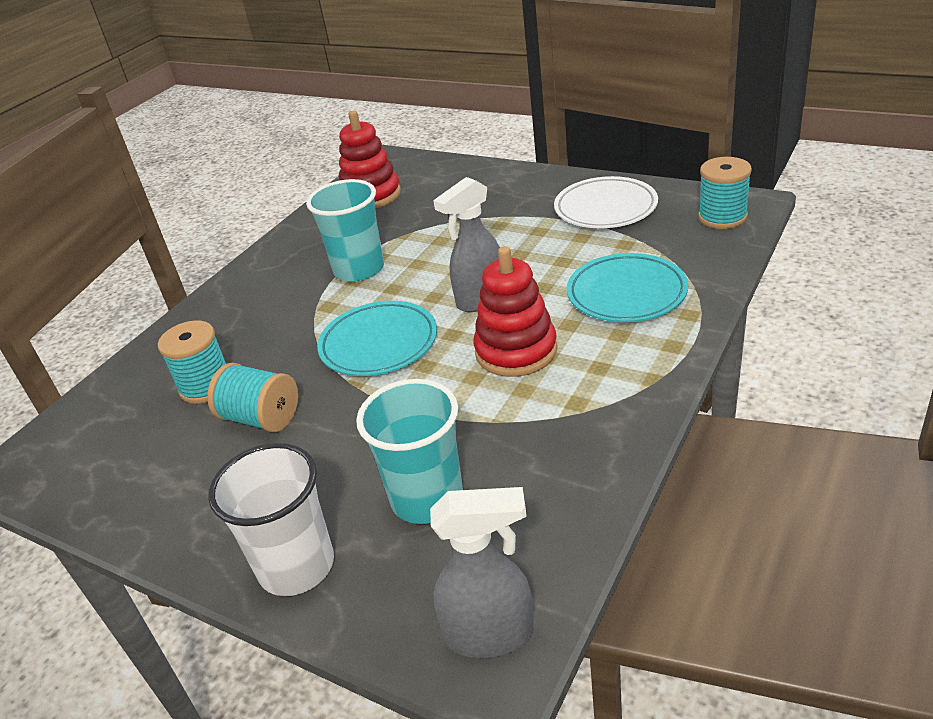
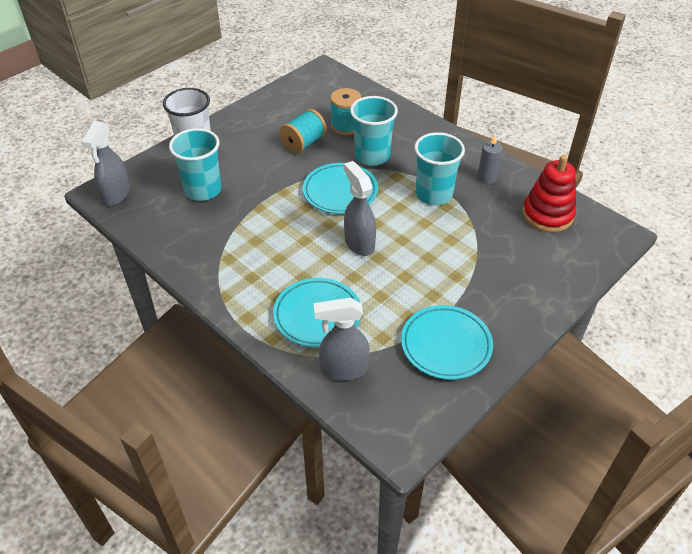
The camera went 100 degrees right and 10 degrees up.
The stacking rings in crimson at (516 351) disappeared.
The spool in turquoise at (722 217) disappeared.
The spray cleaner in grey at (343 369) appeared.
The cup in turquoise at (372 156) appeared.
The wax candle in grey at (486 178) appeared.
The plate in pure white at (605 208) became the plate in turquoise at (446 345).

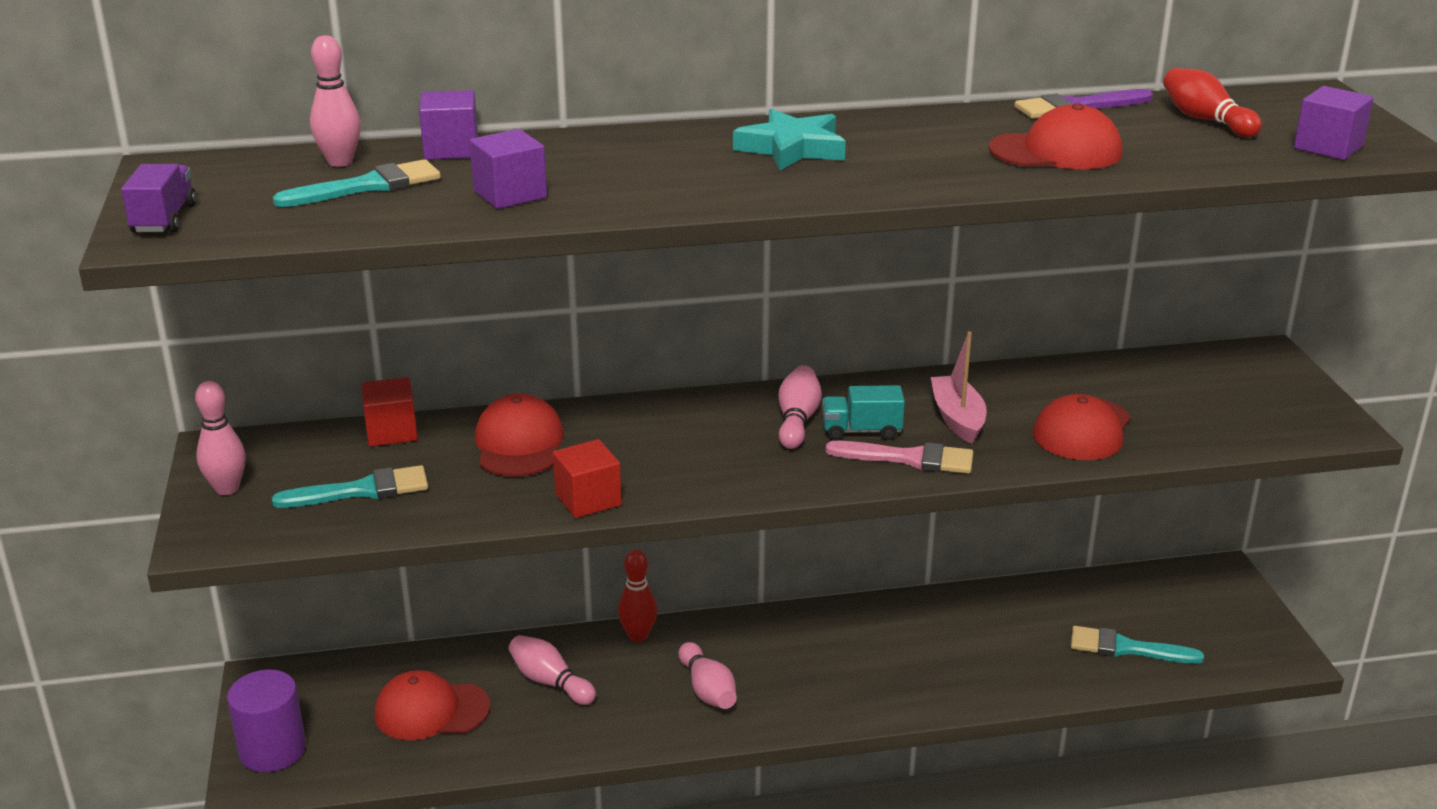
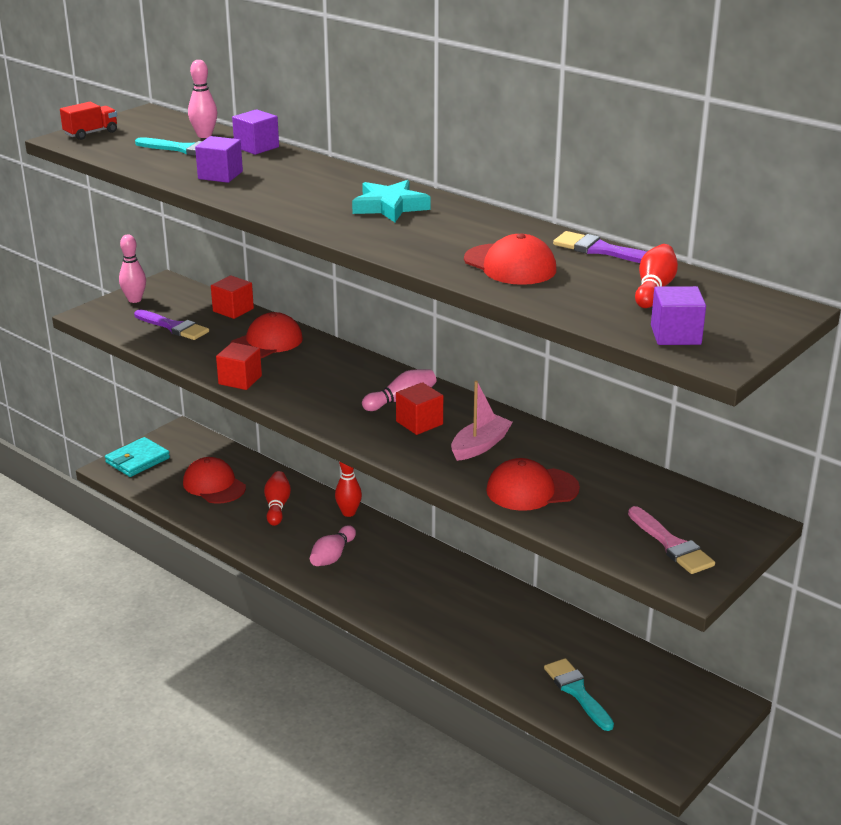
The camera went 50 degrees right and 0 degrees up.
The paintbrush in rose-pink moved from (909 459) to (671 545).
The cylinder shape in violet at (272 750) was replaced by the wallet in turquoise at (137 460).
The truck in turquoise at (861 431) was replaced by the block in crimson at (419 423).
The truck in violet at (164 219) became the truck in crimson at (91 133).
The paintbrush in turquoise at (362 490) became the paintbrush in violet at (173 327).
The tenpin in rose-pink at (550 682) became the tenpin in crimson at (277 506).

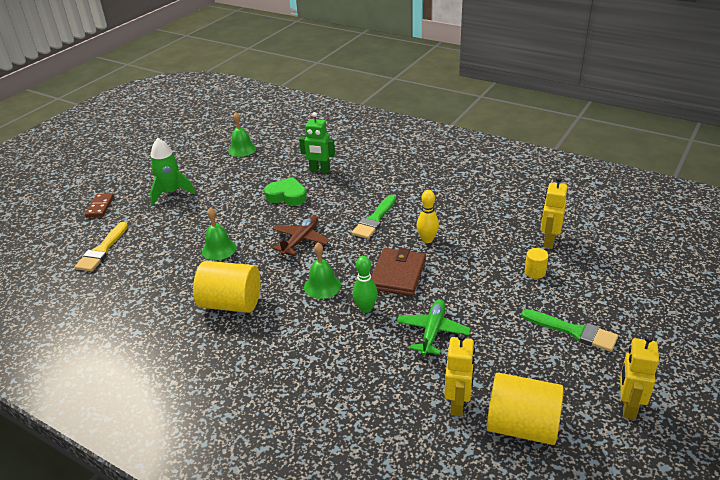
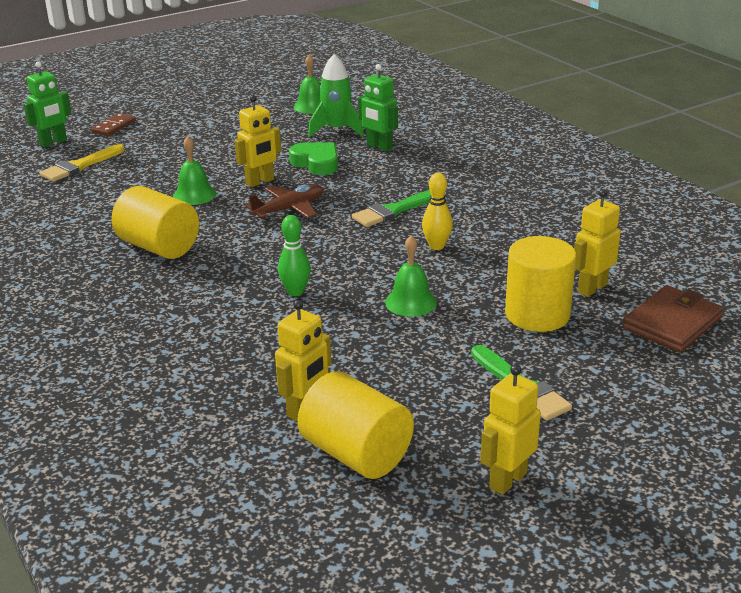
The camera went 25 degrees right and 5 degrees down.
The aeroplane in green at (432 331) disappeared.
The robot figure in green at (53 143) appeared.
The robot figure in yellow at (260 182) appeared.
The rocket in green moved from (171 193) to (337 130).
The school bell in green moved from (322 286) to (411 302).
The wallet in dark brown moved from (398 274) to (672 323).
The cylinder shape in yellow at (535 272) changed to 2.19 times the size.

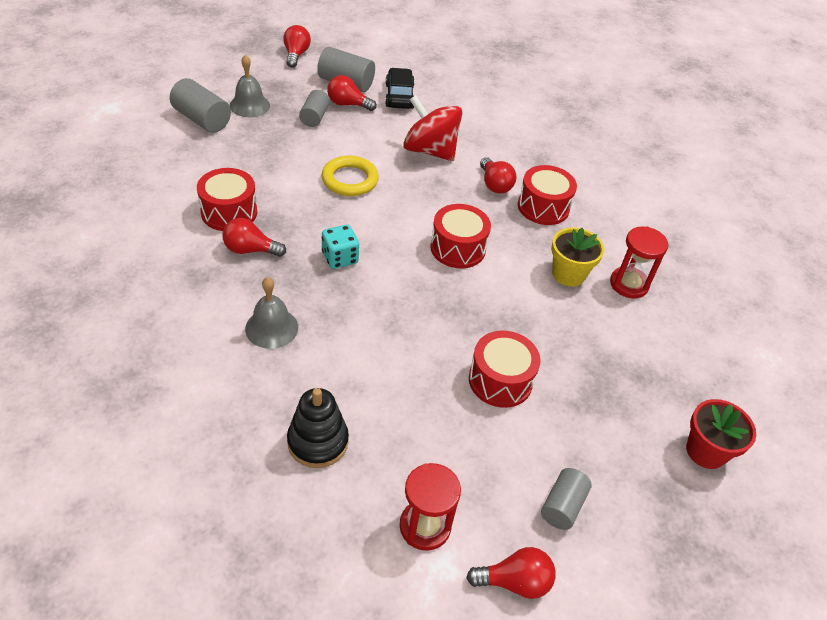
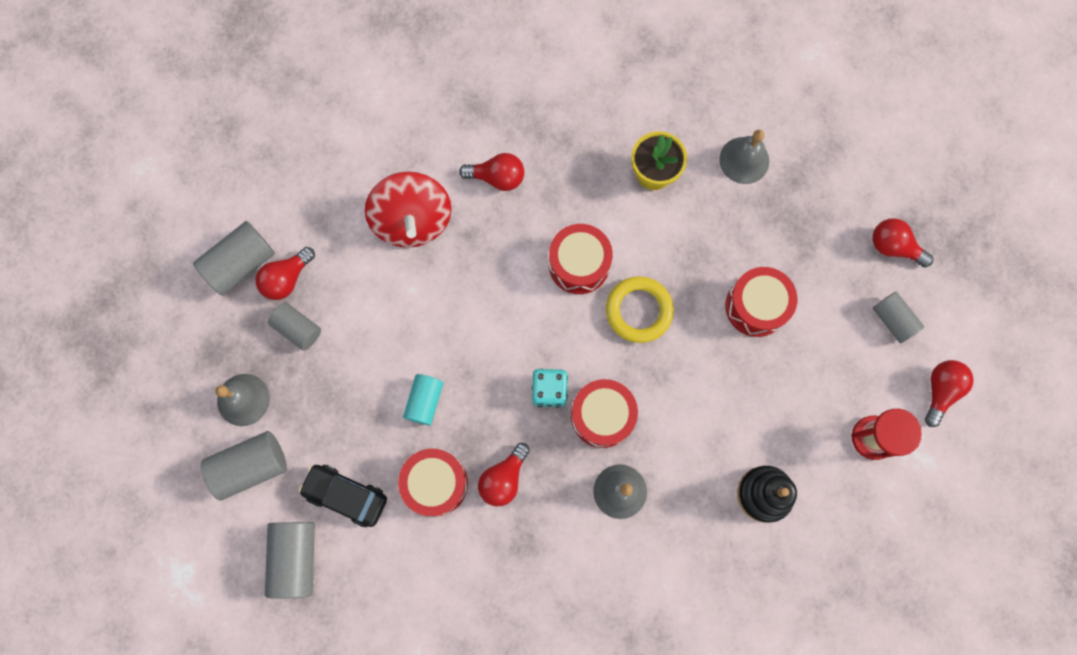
The camera went 60 degrees left and 30 degrees up.
The sandglass in crimson at (629 284) disappeared.
The plant pot in crimson at (706 451) disappeared.
The cylinder shape in grey at (296 558) appeared.
The cylinder shape in turquoise at (425 401) appeared.
The school bell in grey at (744 160) appeared.
The light bulb in crimson moved from (296 55) to (893 247).
The hoop in yellow moved from (350 180) to (638 310).
The toy car in jet-black moved from (399 96) to (346 495).
The snare drum in crimson moved from (543 207) to (602 416).
The toy top in crimson at (430 150) turned 75 degrees counterclockwise.

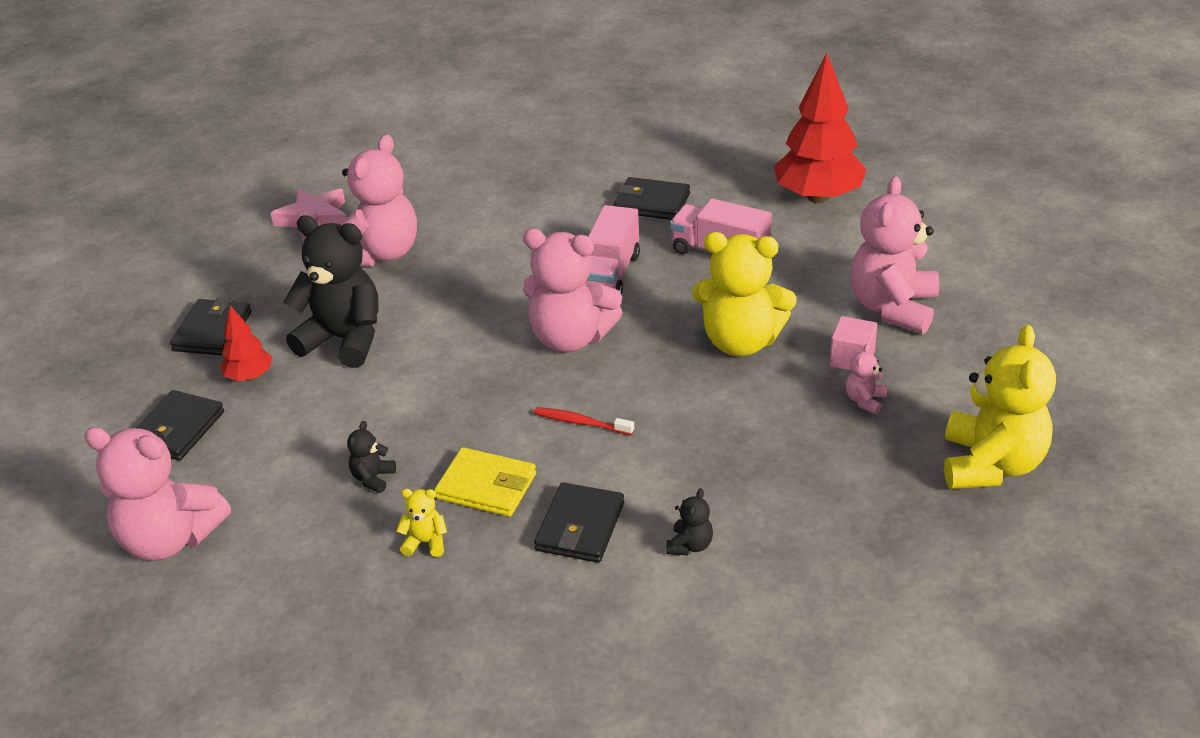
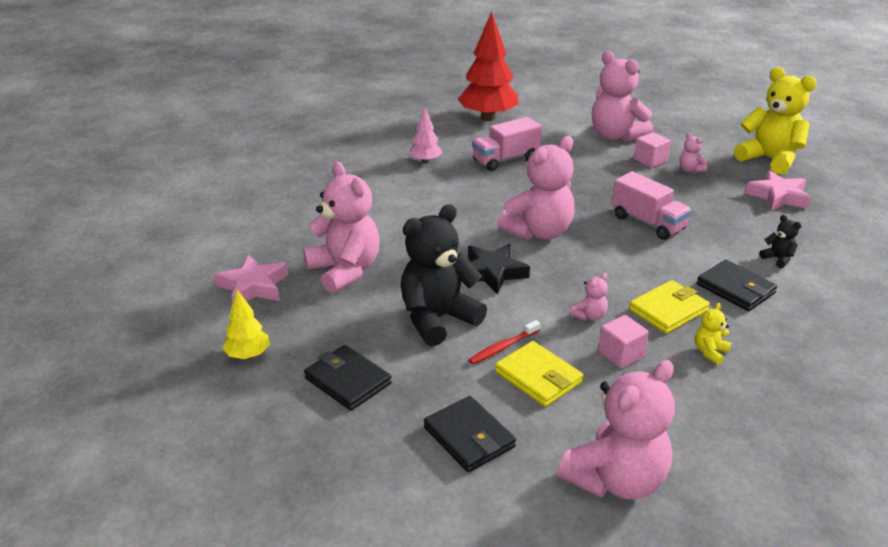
The camera went 60 degrees left and 5 degrees down.
The toy tree in crimson at (249 376) disappeared.
The teddy in yellow at (741 342) disappeared.
The toy tree in yellow at (248 355) appeared.
The five-pointed star in jet-black at (492 273) appeared.
The wallet in yellow at (538 377) appeared.
The teddy in rose-pink at (589 316) appeared.
The five-pointed star in rose-pink at (778 196) appeared.
The tooth brush in crimson moved from (581 422) to (503 347).
The truck in rose-pink moved from (610 274) to (648 223).
The teddy in jet-black at (373 478) was replaced by the block in rose-pink at (621 354).
The wallet in jet-black at (652 203) was replaced by the toy tree in rose-pink at (425 161).

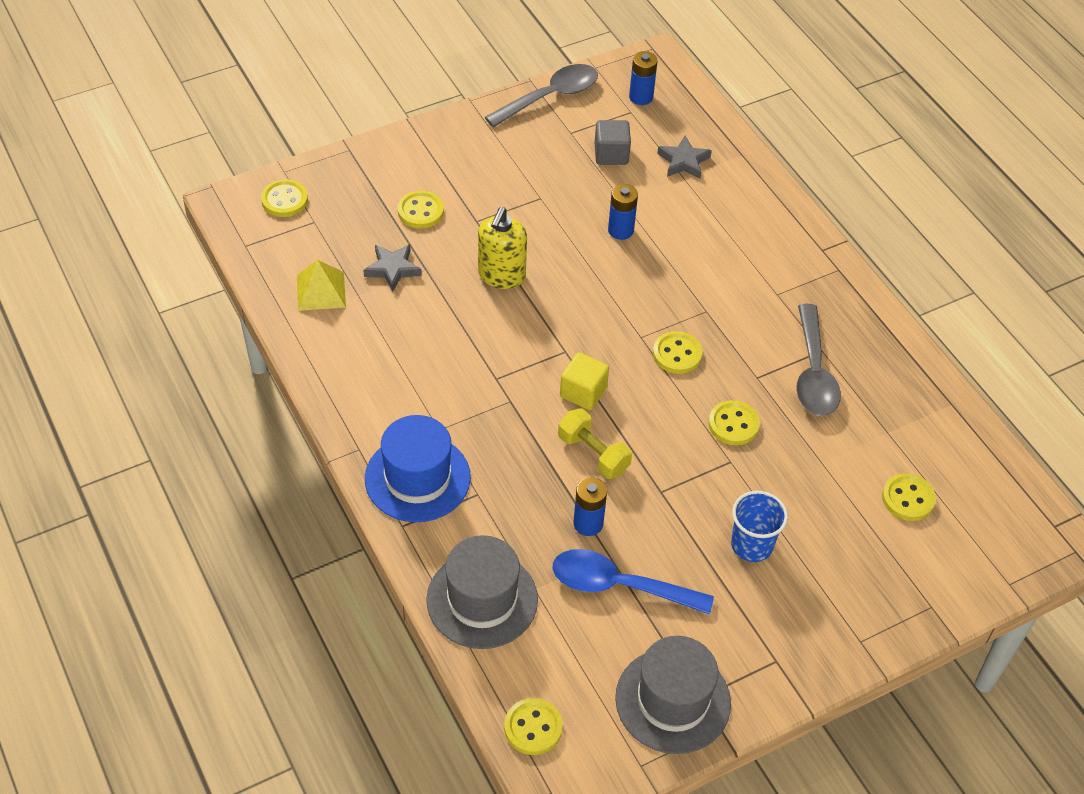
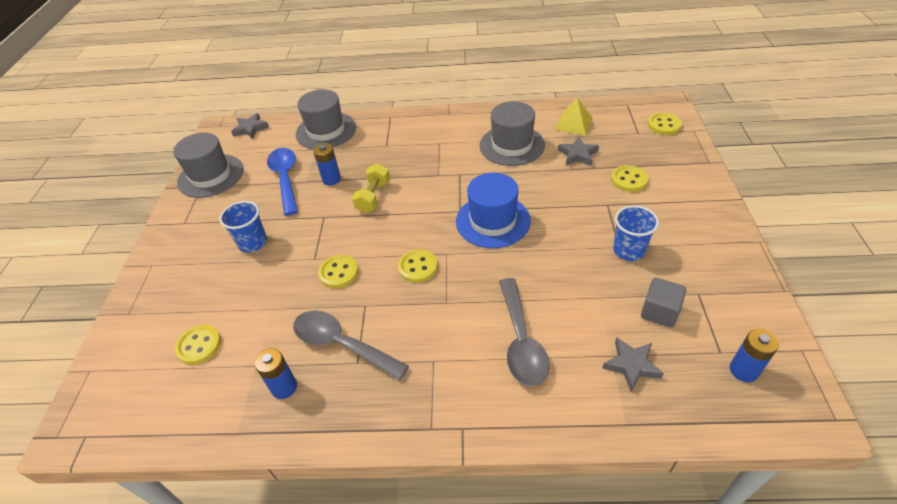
The camera went 125 degrees right and 5 degrees down.
The soap dispenser in yellow at (501 275) disappeared.
The block in yellow at (583 392) disappeared.
The top hat in grey at (512 145) appeared.
The cup in blue at (628 250) appeared.
The top hat in blue moved from (417 478) to (493 221).
The tablespoon in grey moved from (550 97) to (521 341).
The power cell in blue moved from (620 230) to (284 387).
The sewing button in yellow at (533 728) was replaced by the five-pointed star in grey at (250 129).
The tablespoon in blue at (619 585) turned 60 degrees counterclockwise.
The dumbbell in yellow at (593 454) turned 60 degrees counterclockwise.

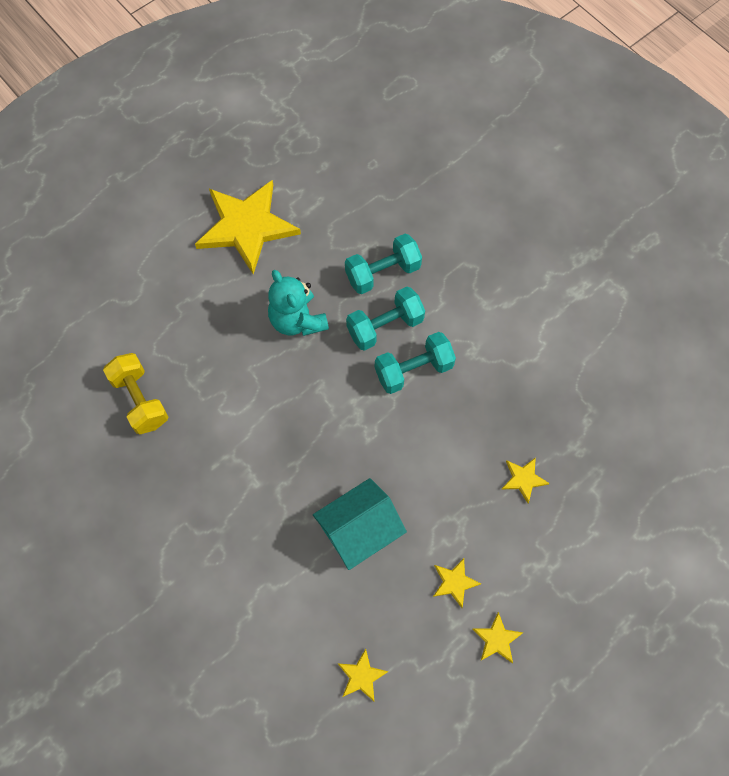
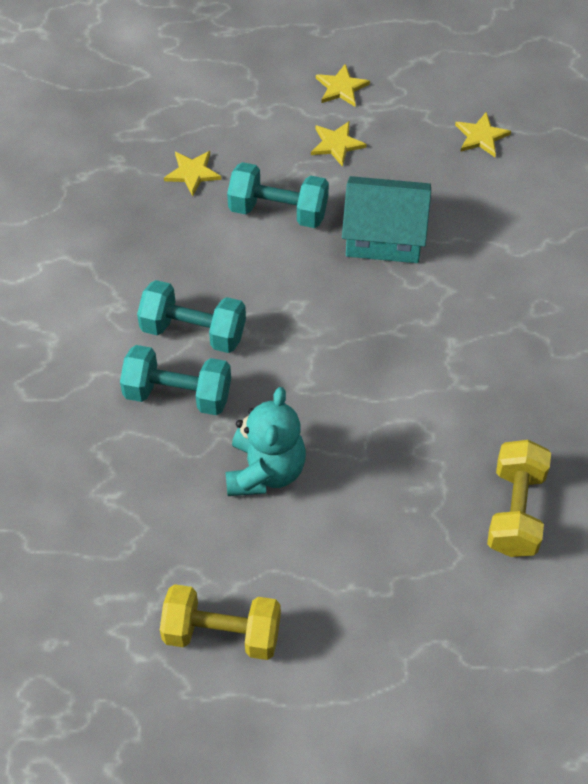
The camera went 140 degrees left and 10 degrees down.
The dumbbell in turquoise moved from (382 273) to (278 211).
The five-pointed star in yellow at (246 227) was replaced by the dumbbell in yellow at (222 633).

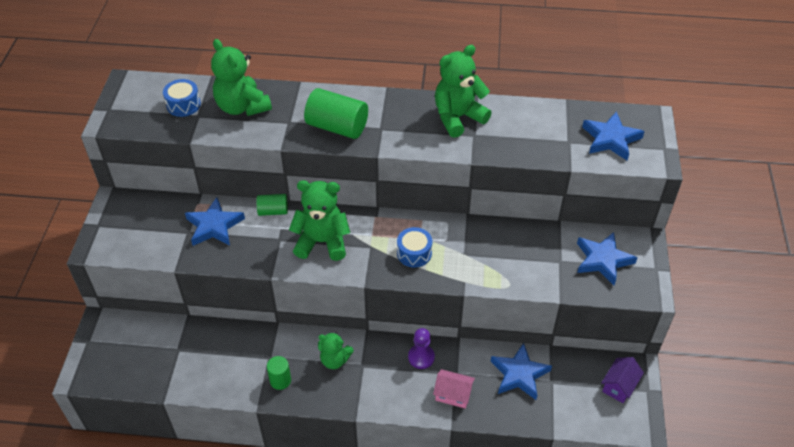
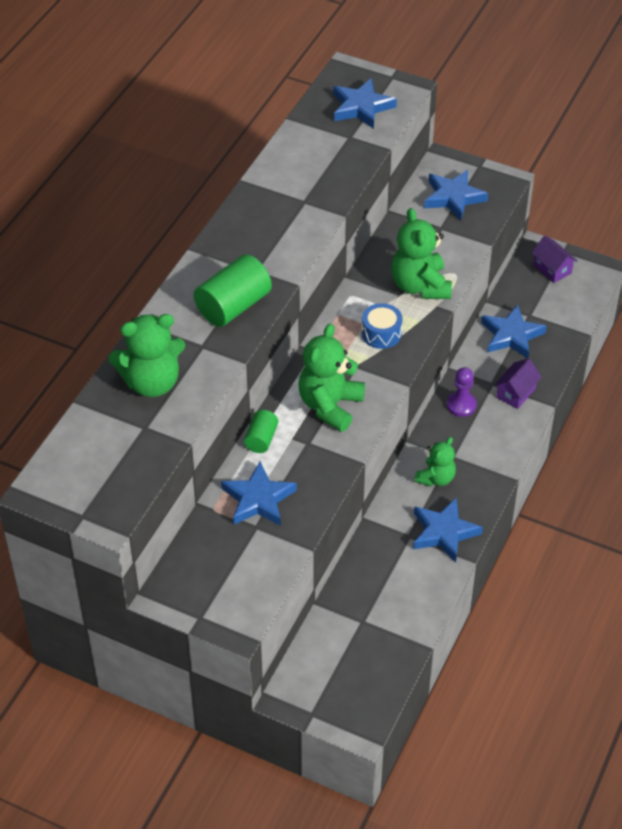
The camera went 70 degrees left and 0 degrees up.
The snare drum in blue at (183 105) disappeared.
The teddy in green moved from (458 117) to (420 286).
The cylinder shape in green at (280 380) was replaced by the five-pointed star in blue at (444 532).
The toy house in rose-pink at (453 394) became the toy house in violet at (516 393).

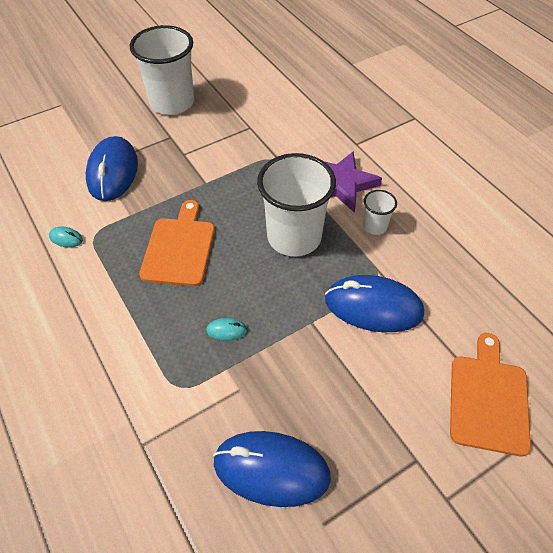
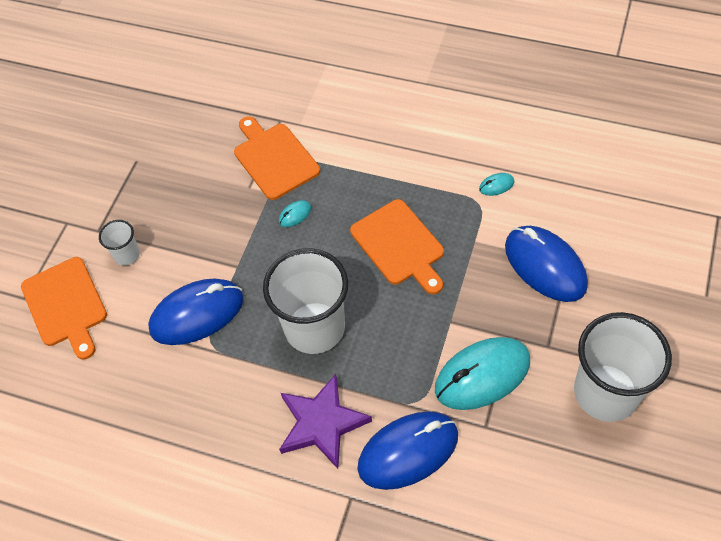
The camera went 145 degrees right and 5 degrees up.
The chopping board in orange-coloured at (274 158) appeared.
The mouse in turquoise at (482 375) appeared.
The mouse in blue moved from (271 469) to (408 451).
The cup in pure white moved from (375 226) to (127 255).

